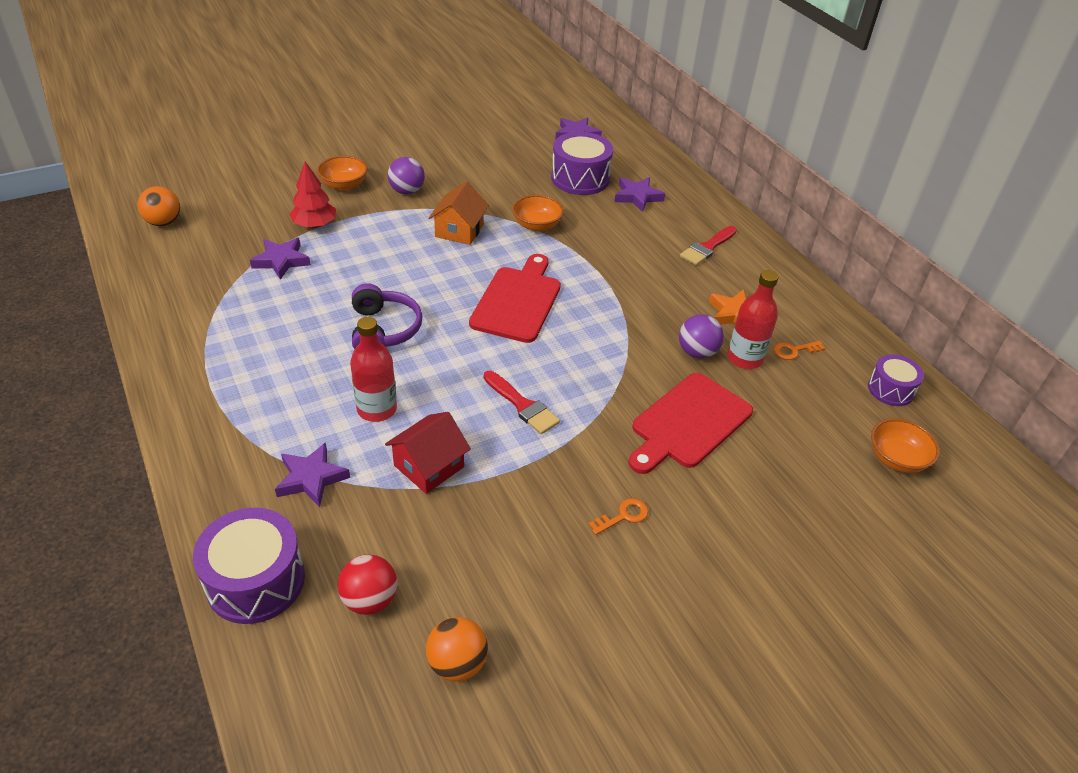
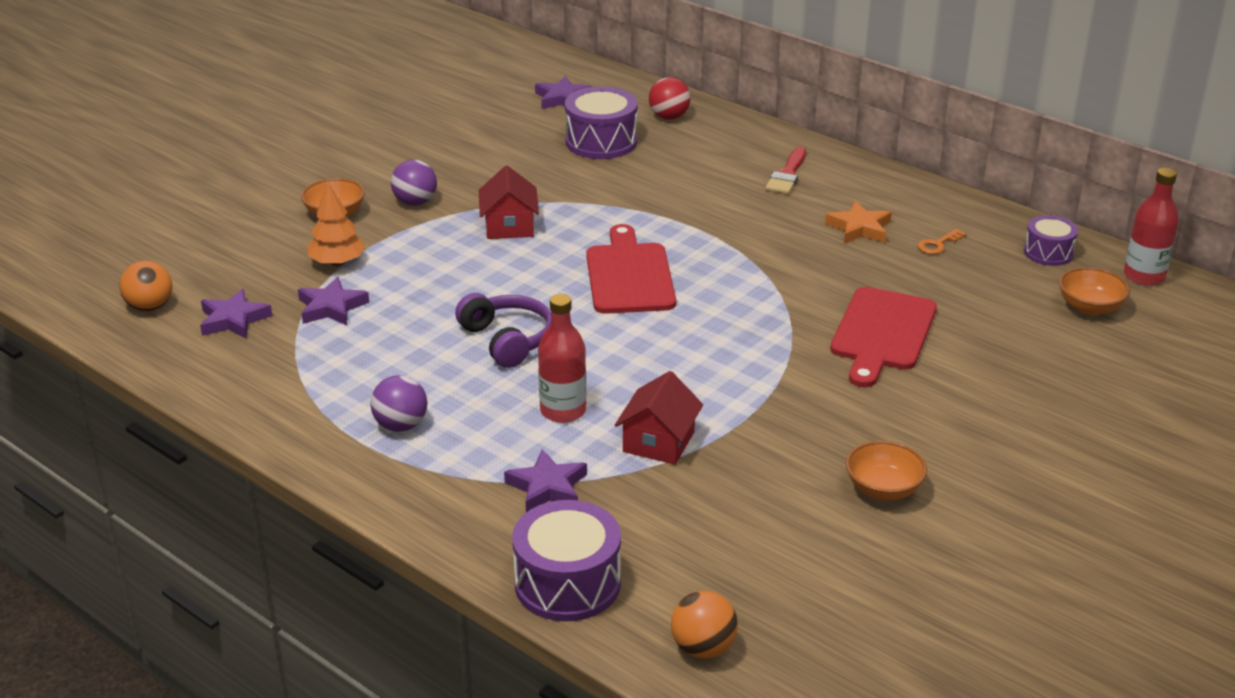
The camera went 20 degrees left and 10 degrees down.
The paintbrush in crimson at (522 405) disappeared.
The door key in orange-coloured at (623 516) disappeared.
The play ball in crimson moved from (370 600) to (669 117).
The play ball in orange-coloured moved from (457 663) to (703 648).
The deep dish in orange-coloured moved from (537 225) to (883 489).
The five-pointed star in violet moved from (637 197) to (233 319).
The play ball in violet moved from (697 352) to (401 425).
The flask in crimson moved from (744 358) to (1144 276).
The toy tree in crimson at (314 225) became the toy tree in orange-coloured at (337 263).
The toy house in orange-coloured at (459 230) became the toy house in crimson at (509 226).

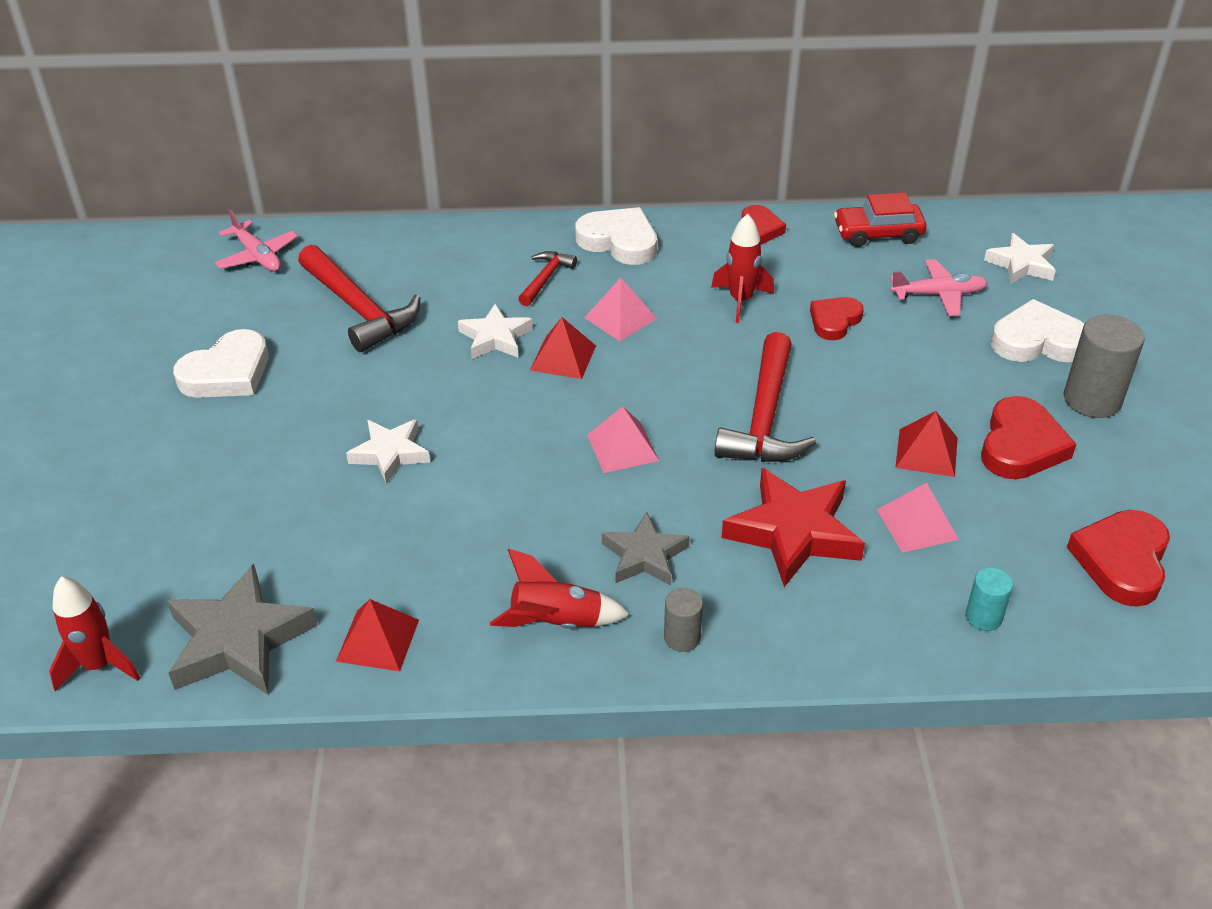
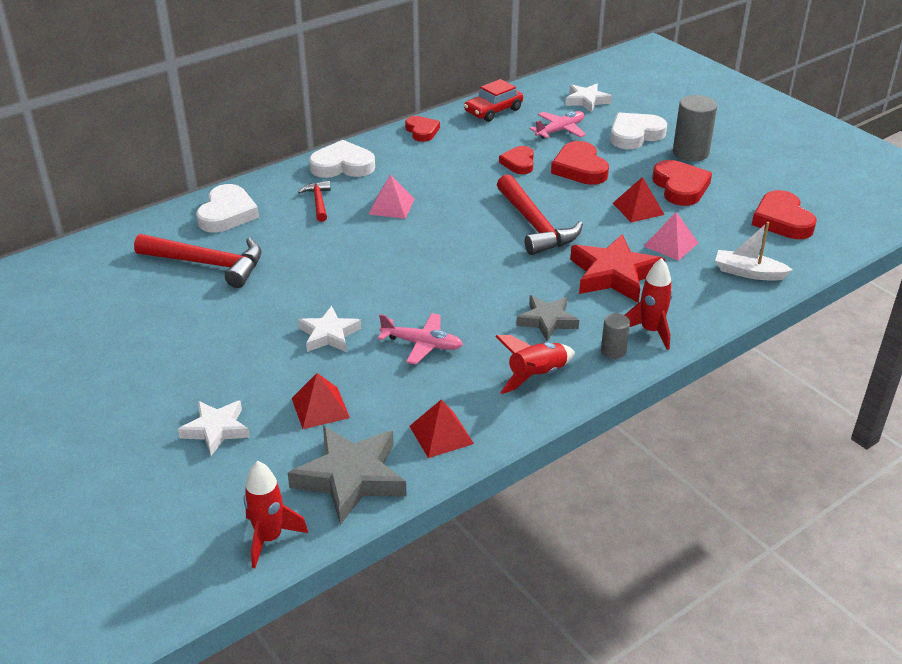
The camera went 35 degrees left and 5 degrees down.
The pyramid in rose-pink at (622 447) disappeared.
The love heart in crimson at (580 168) appeared.
The love heart in pure white moved from (227 373) to (227 214).
The aeroplane in rose-pink moved from (257 256) to (422 344).
The five-pointed star in pure white moved from (495 338) to (216 430).
The pyramid in crimson moved from (563 357) to (320 407).
The rocket in crimson moved from (741 300) to (650 331).
The cylinder shape in turquoise at (983 617) was replaced by the sailboat in pure white at (748 272).

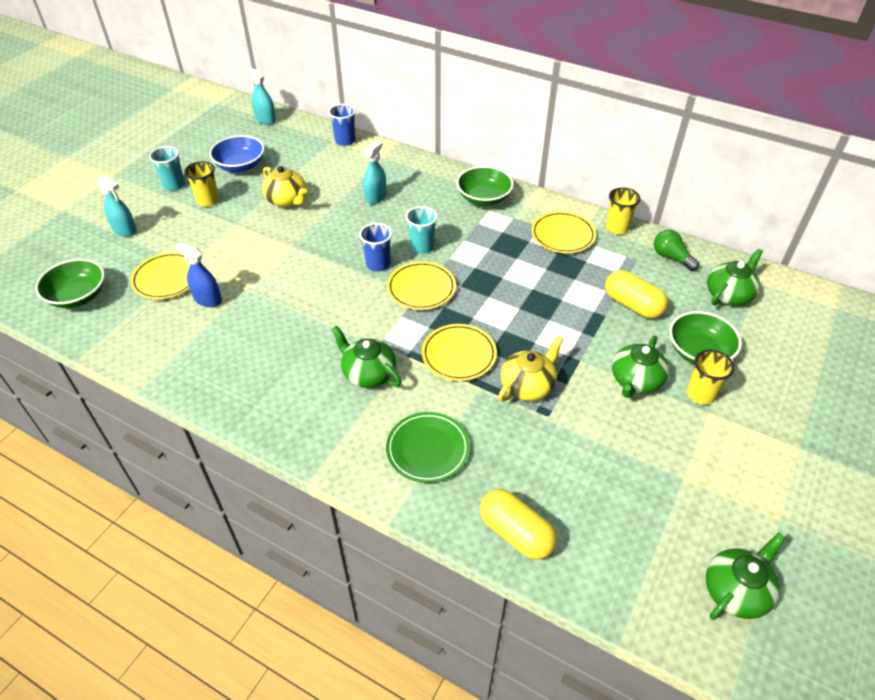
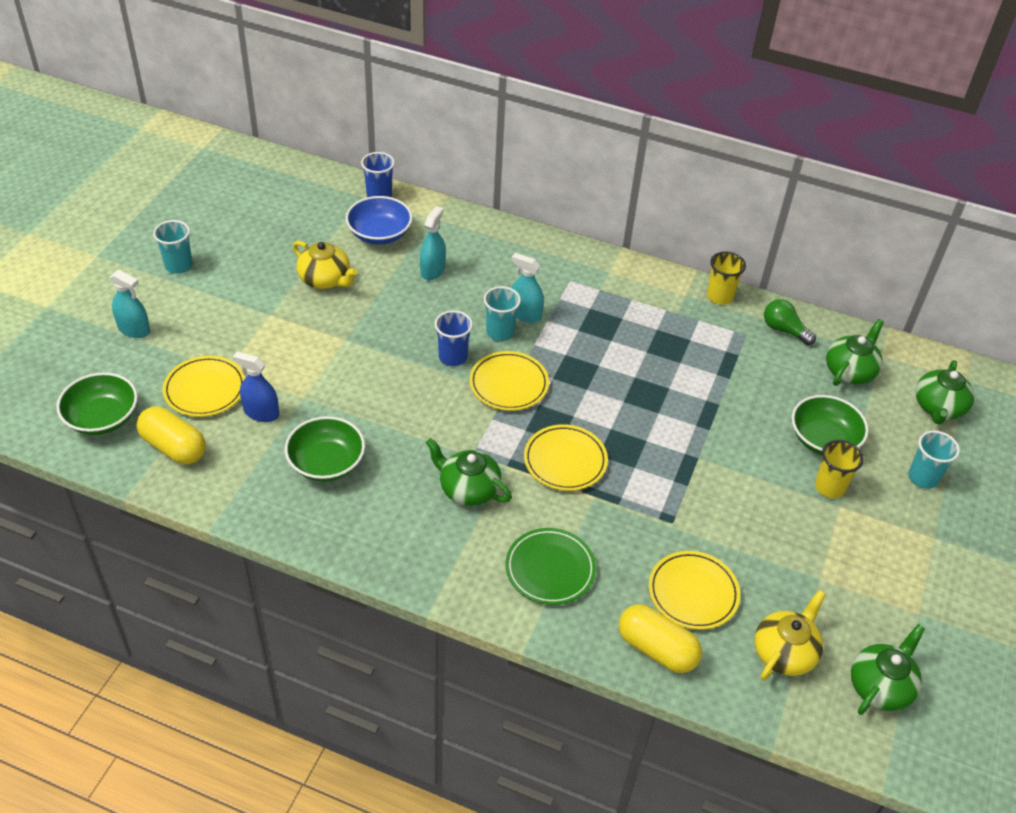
The camera went 10 degrees left and 0 degrees up.
The cup in yellow at (208 200) disappeared.
The cup in turquoise at (923 477) appeared.
The deep dish in blue moved from (240 165) to (379 234).
The spray cleaner in turquoise moved from (265 119) to (525 314).
The deep dish in green moved from (484 198) to (326 463).
The teapot in yellow moved from (528 386) to (785 652).
The plate in yellow moved from (563 235) to (693 593).
The pill shape in yellow moved from (632 305) to (174 447).
The teapot in green moved from (635 381) to (938 407).

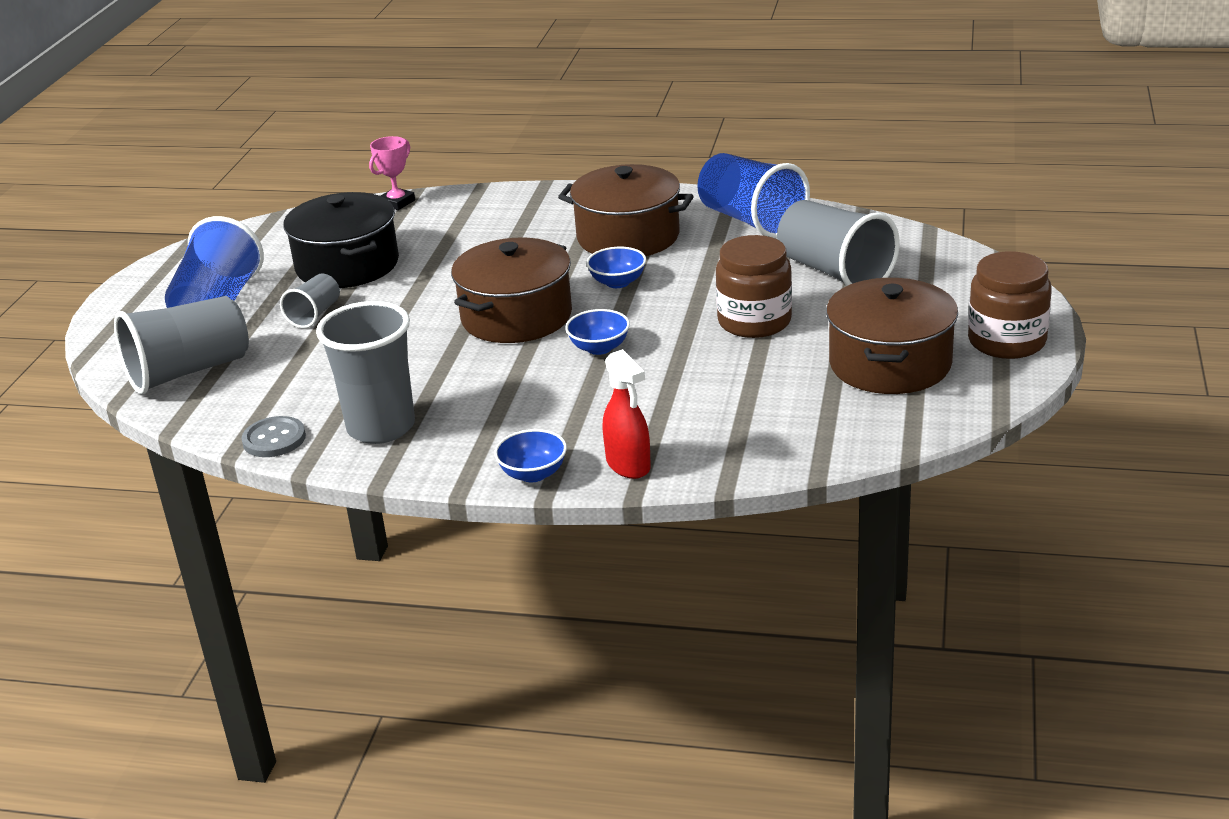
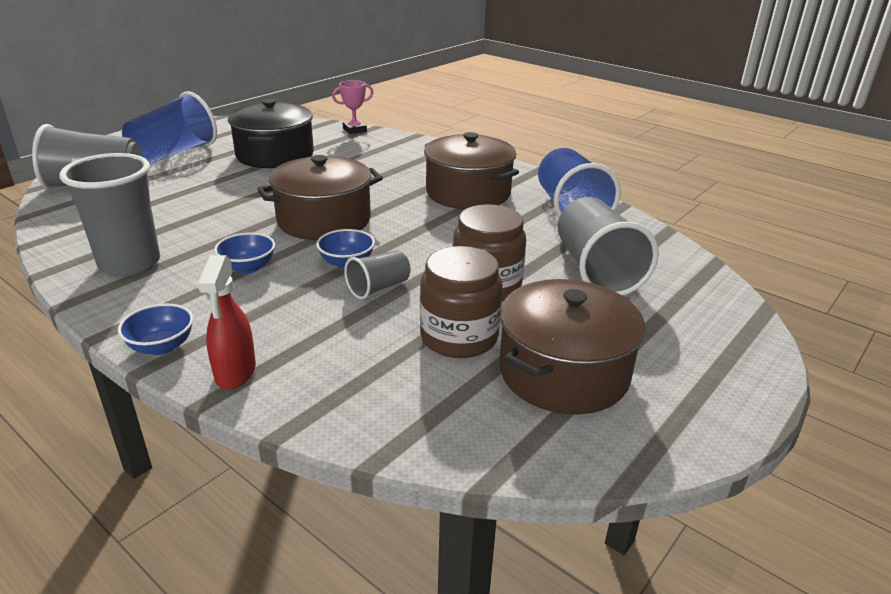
The camera went 25 degrees right and 0 degrees up.
The sewing button in grey at (274 439) disappeared.
The cup in grey moved from (315 314) to (378 288).
The deep dish in blue moved from (617 282) to (248 267).
The preserve jar in dark brown moved from (1006 341) to (459 337).

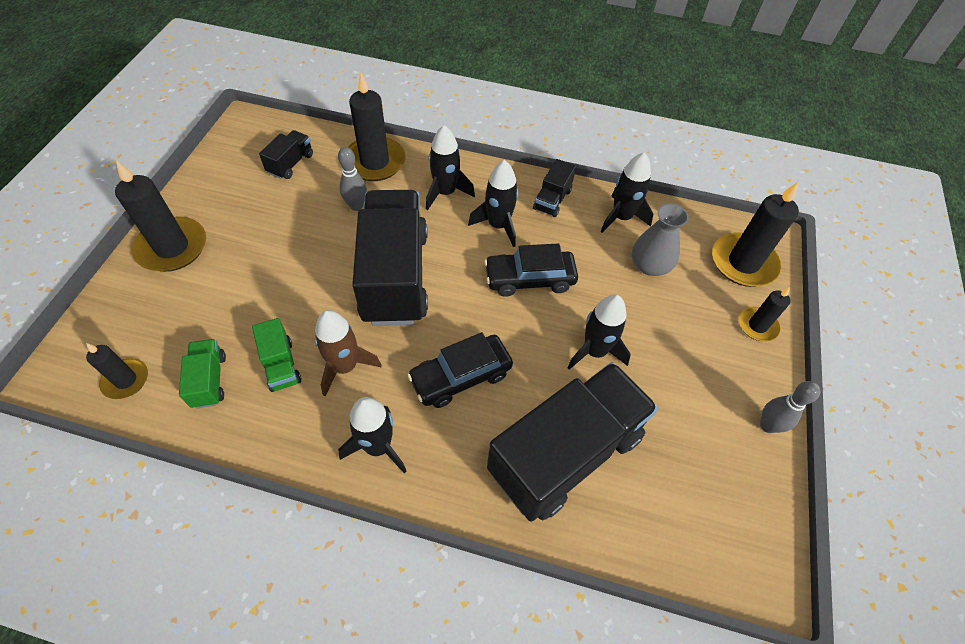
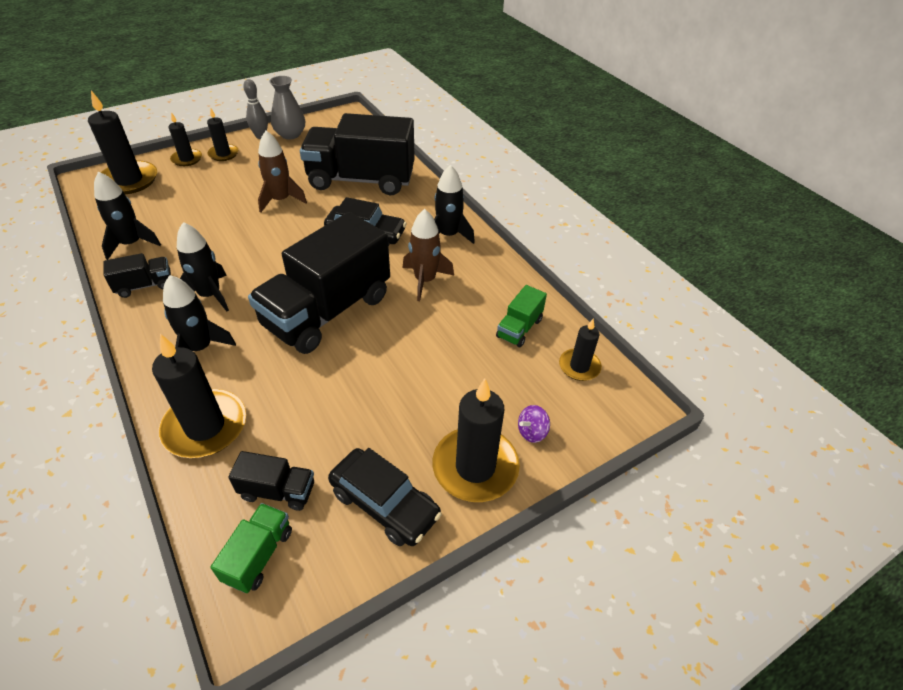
The camera went 135 degrees left and 10 degrees down.
The tenpin in grey at (356 206) disappeared.
The wax candle in jet-black at (223 154) appeared.
The toy top in violet at (532 432) appeared.
The truck in green moved from (281 365) to (258 555).
The toy car in jet-black moved from (529 279) to (384 504).
The vase in grey moved from (649 265) to (290 134).
The rocket in jet-black at (594 351) became the rocket in dark brown at (281 200).
The truck in jet-black at (290 164) turned 150 degrees counterclockwise.

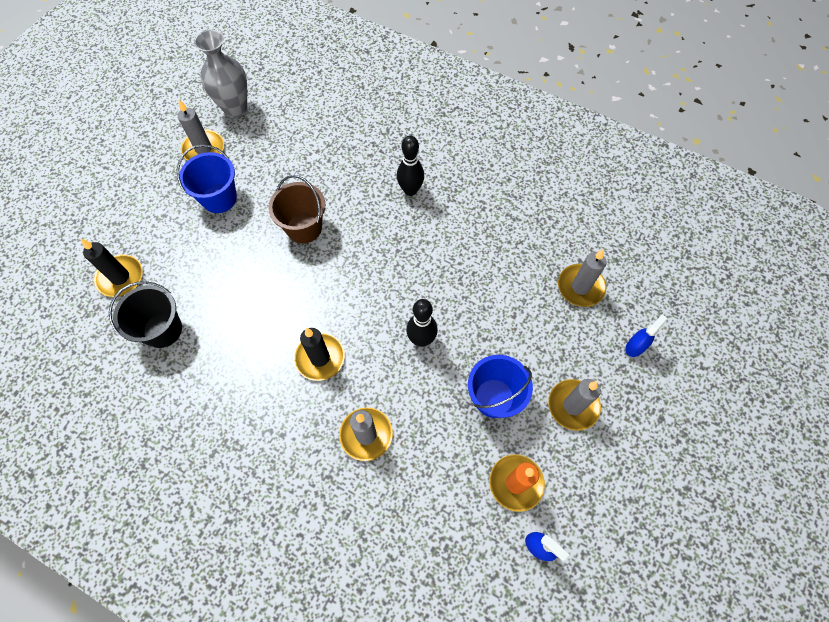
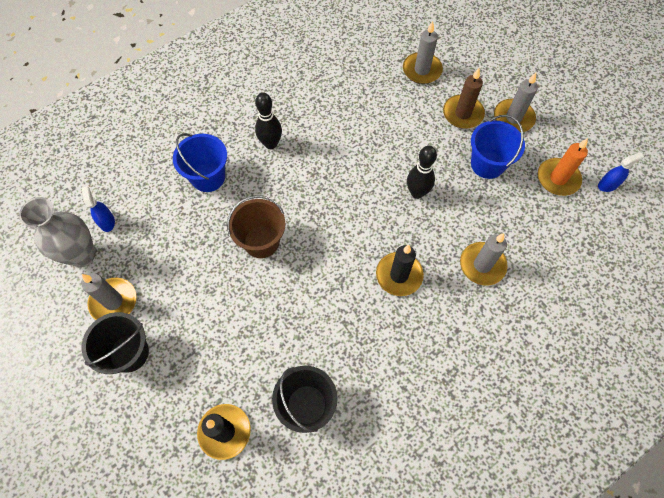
The camera went 65 degrees left and 0 degrees up.
The pail in jet-black at (129 353) appeared.
The wax candle in dark brown at (462 113) appeared.
The pail in blue moved from (219 198) to (208 177).
The spray cleaner in blue moved from (635 346) to (107 221).

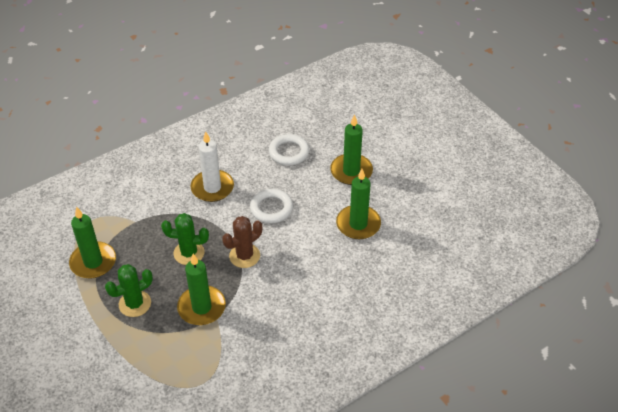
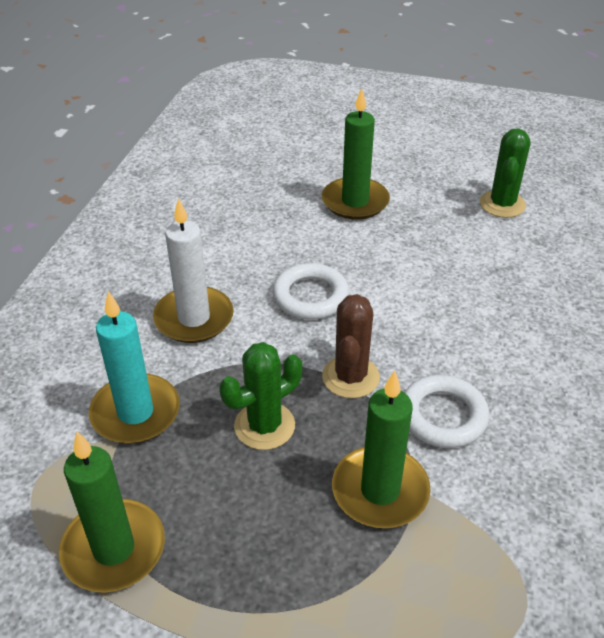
The camera went 40 degrees left and 5 degrees down.
The wax candle in green at (358 224) disappeared.
The wax candle in turquoise at (135 412) appeared.
The saguaro cactus in green moved from (135 304) to (502 204).
The hoop in pure white moved from (289 152) to (443 416).

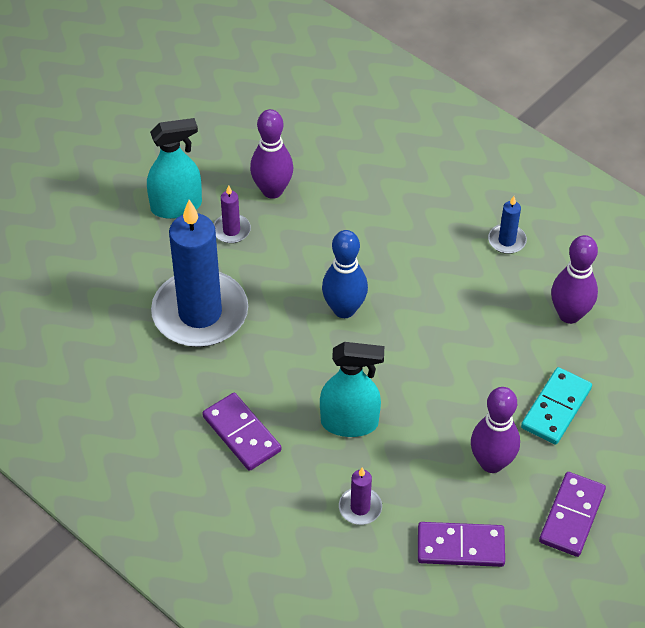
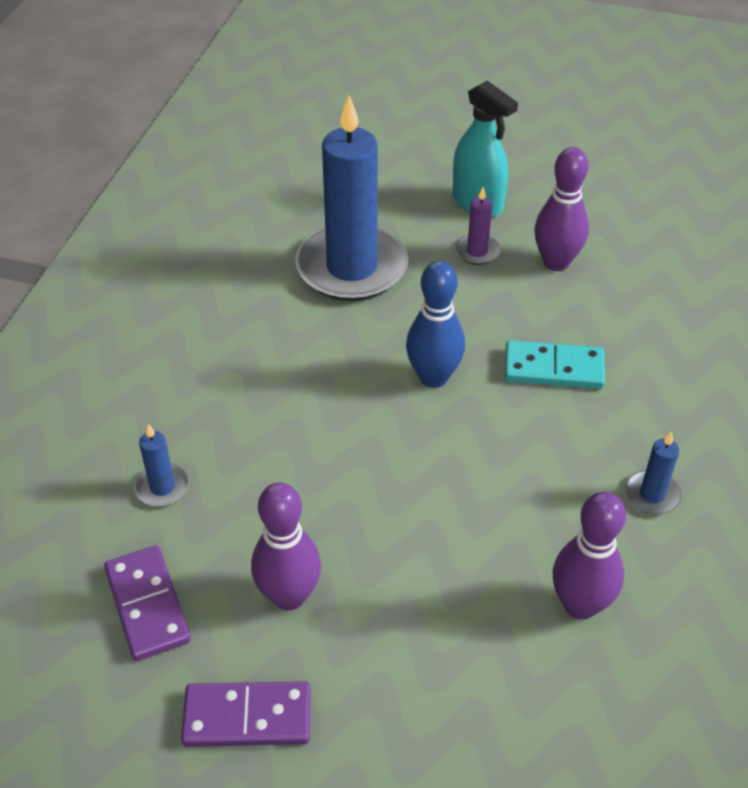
The camera went 65 degrees right and 5 degrees down.
The domino in violet at (241 434) disappeared.
The spray cleaner in turquoise at (349 423) disappeared.
The domino in turquoise moved from (556 408) to (553 368).
The wax candle in violet at (360 507) became the wax candle in blue at (162 487).

